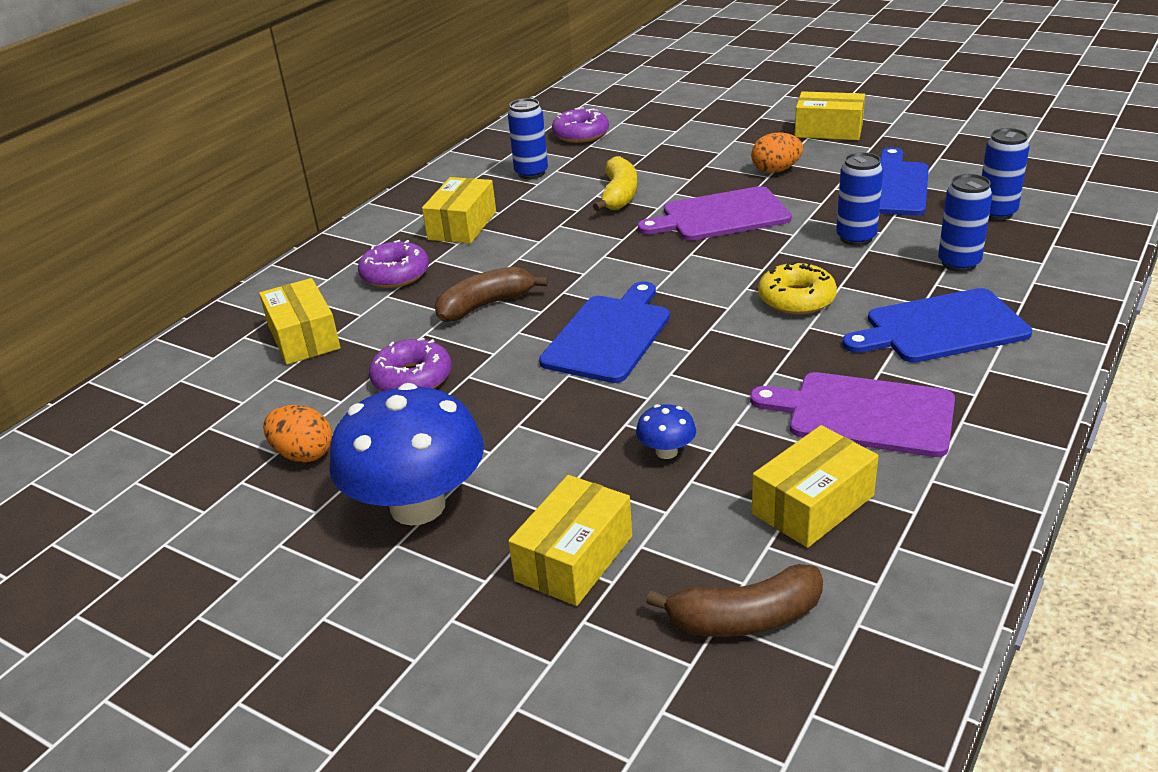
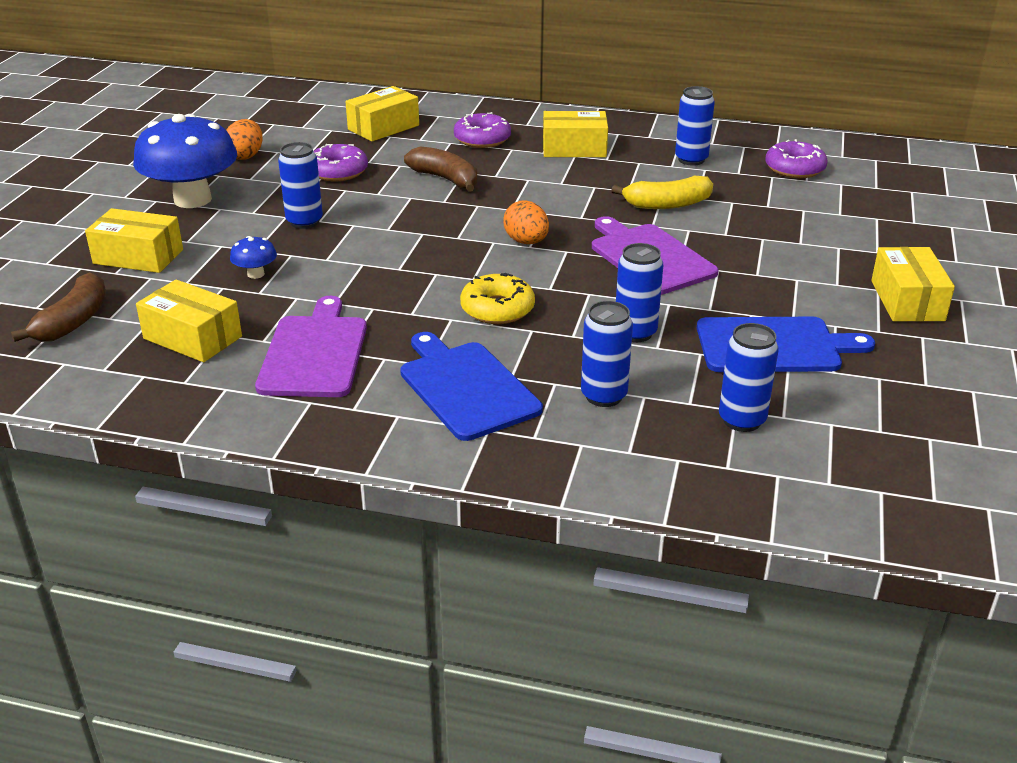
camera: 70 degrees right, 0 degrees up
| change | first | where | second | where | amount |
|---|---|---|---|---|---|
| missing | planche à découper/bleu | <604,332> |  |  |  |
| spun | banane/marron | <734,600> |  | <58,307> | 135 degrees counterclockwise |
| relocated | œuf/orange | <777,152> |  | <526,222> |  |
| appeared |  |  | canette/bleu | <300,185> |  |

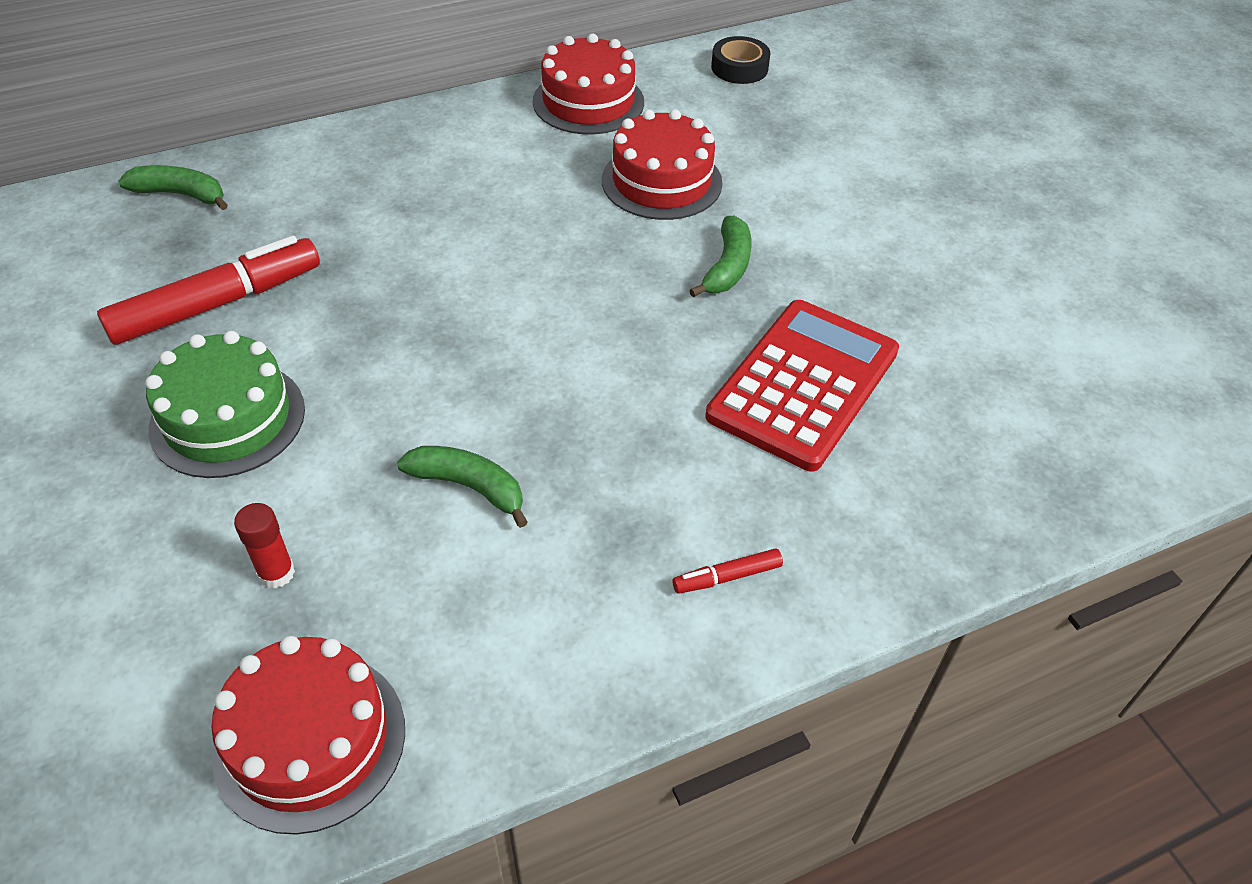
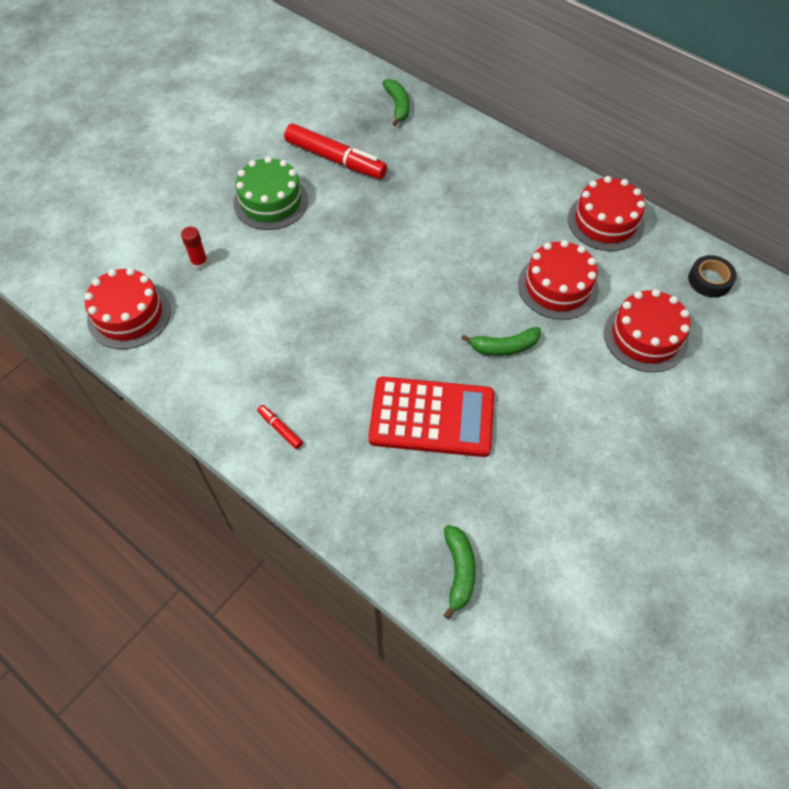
camera: 65 degrees right, 10 degrees up
| change | first | where | second | where | amount |
|---|---|---|---|---|---|
| relocated | banane/vert | <462,487> |  | <459,572> |  |
| appeared |  |  | gâteau/rouge | <647,330> |  |

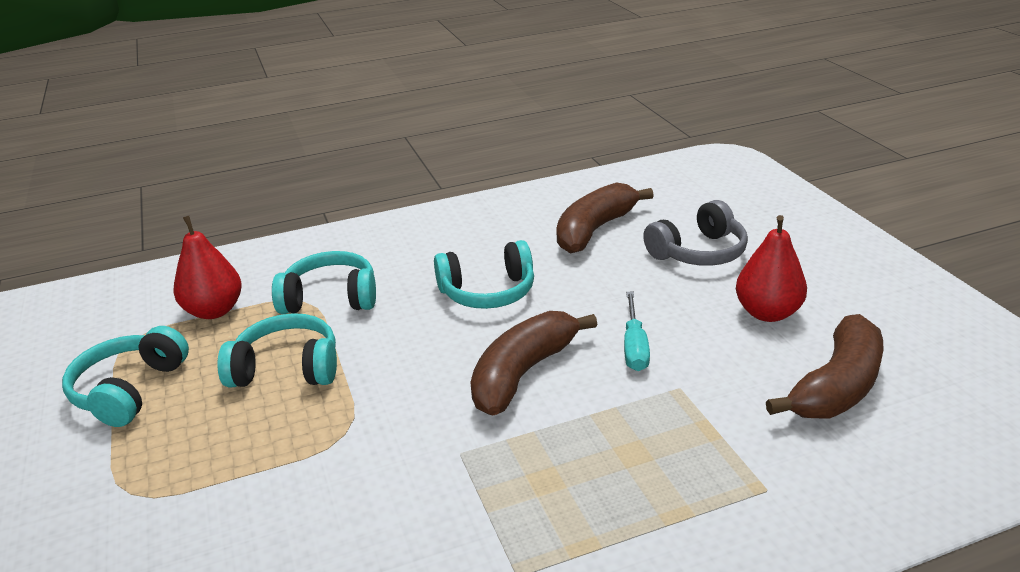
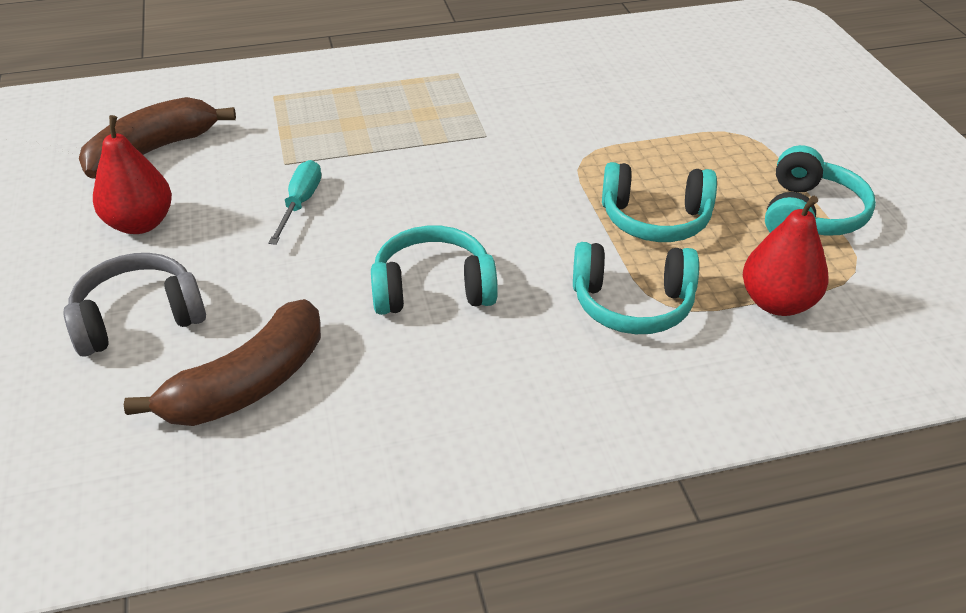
camera: 175 degrees left, 10 degrees up
| change | first | where | second | where | amount |
|---|---|---|---|---|---|
| missing | banane/marron | <533,363> |  |  |  |

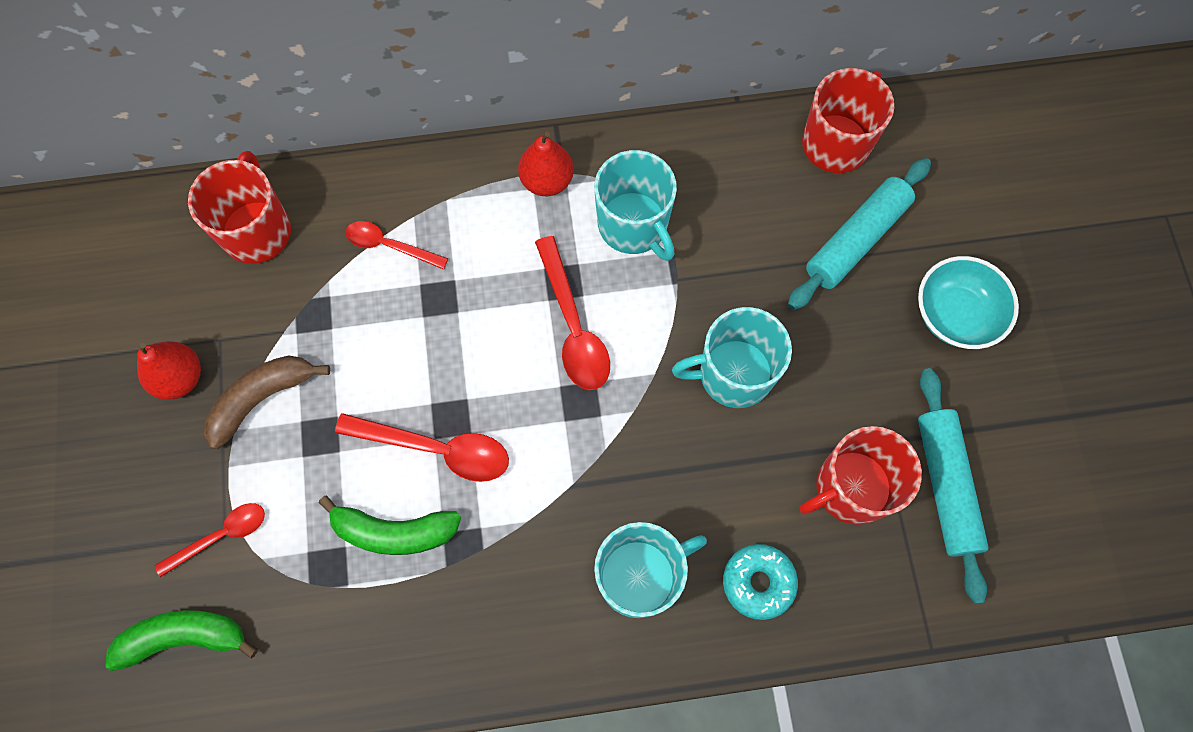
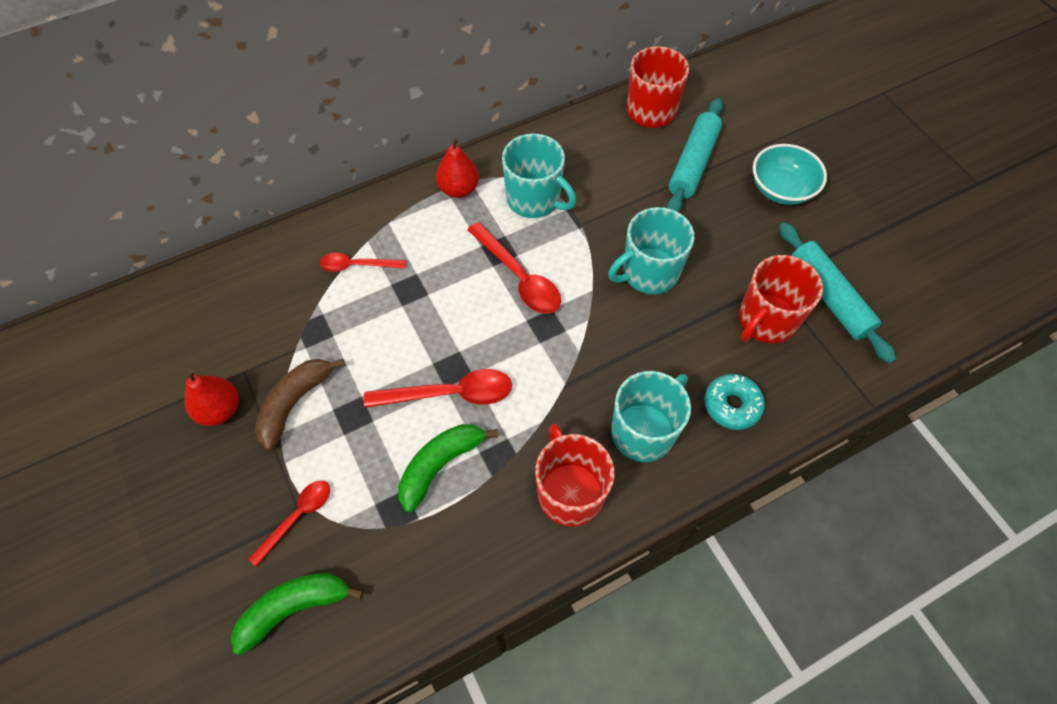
camera: 20 degrees left, 10 degrees down
| change | first | where | second | where | amount |
|---|---|---|---|---|---|
| relocated | tasse/rouge | <239,207> |  | <575,475> |  |
| spun | banane/vert | <390,525> |  | <448,468> | 150 degrees clockwise |

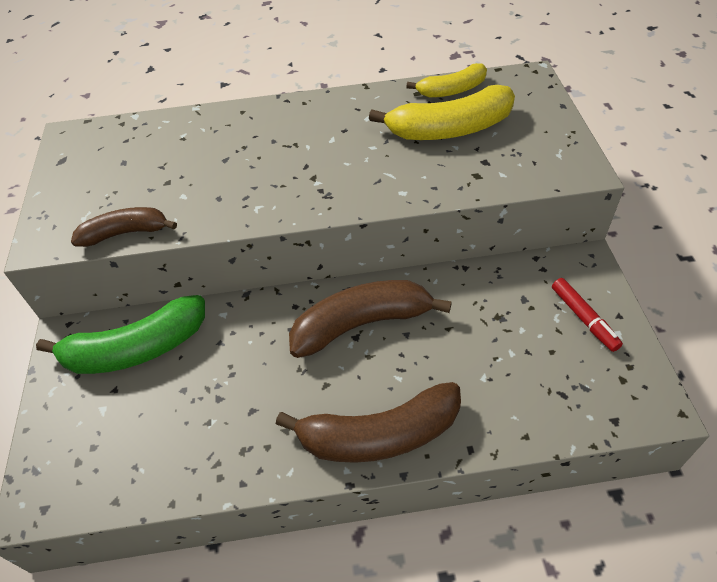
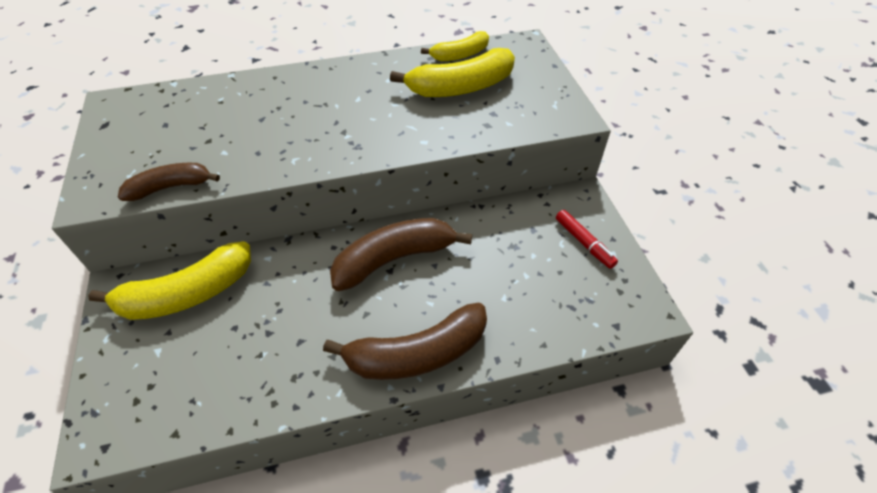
camera: 10 degrees left, 0 degrees up
| change | first | where | second | where | amount |
|---|---|---|---|---|---|
| colour | banane/vert | <120,334> | banane/jaune | <169,280> |  |

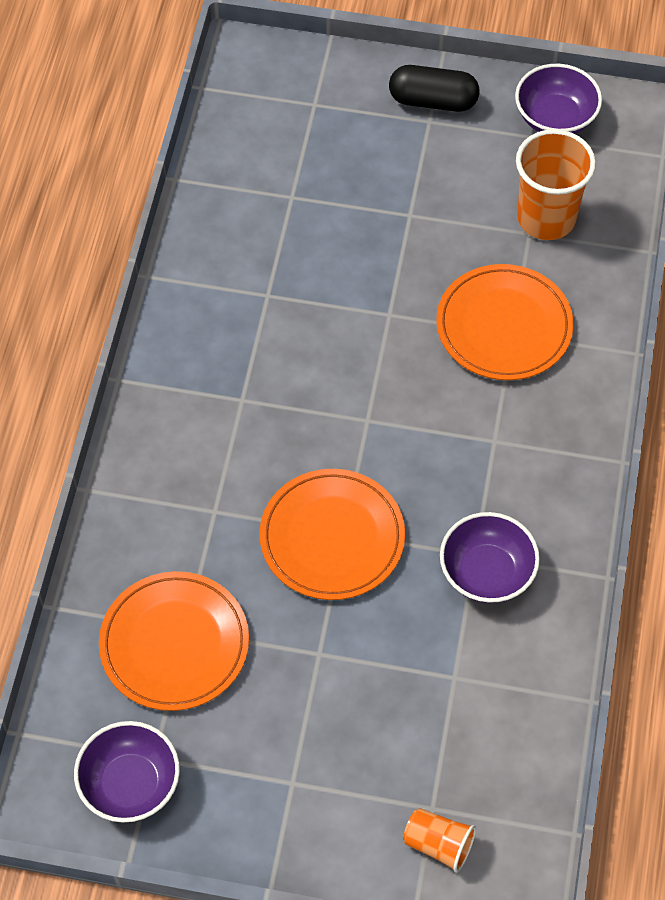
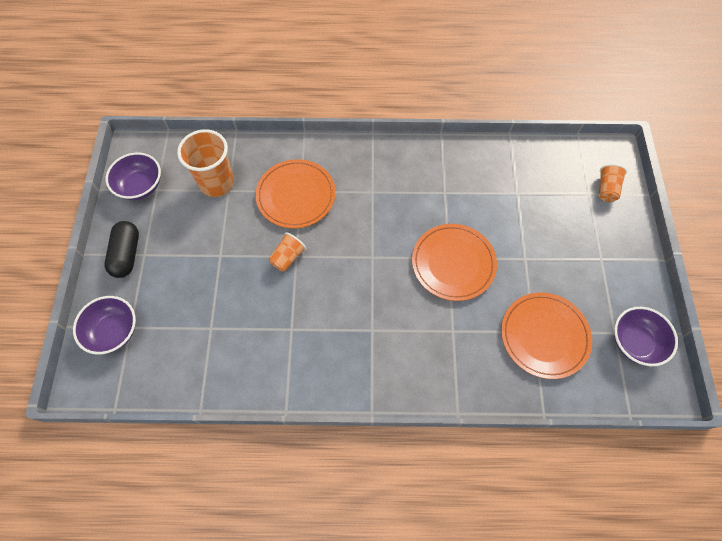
camera: 100 degrees left, 5 degrees up
| change | first | where | second | where | amount |
|---|---|---|---|---|---|
| relocated | bol/violet | <490,557> |  | <104,325> |  |
| appeared |  |  | gobelet/orange | <287,252> |  |

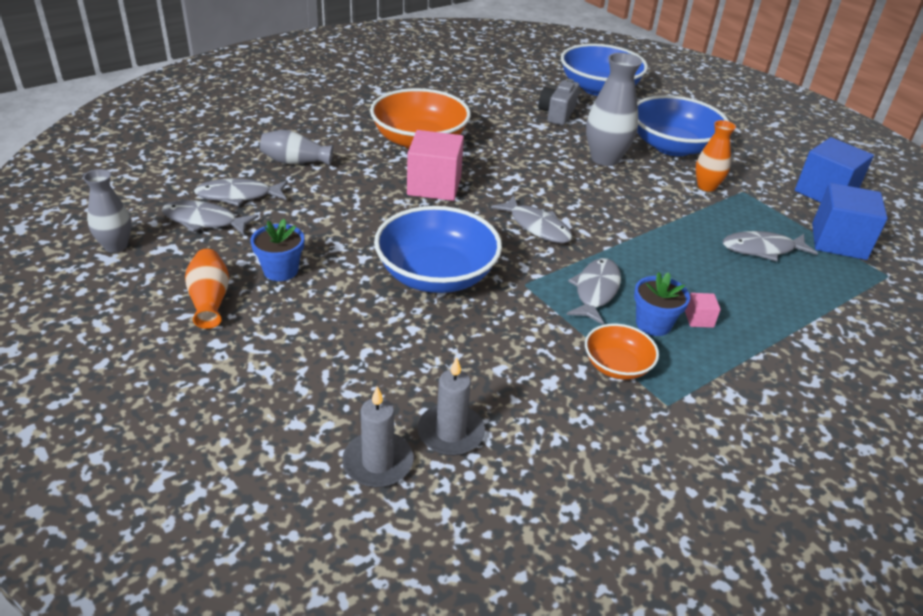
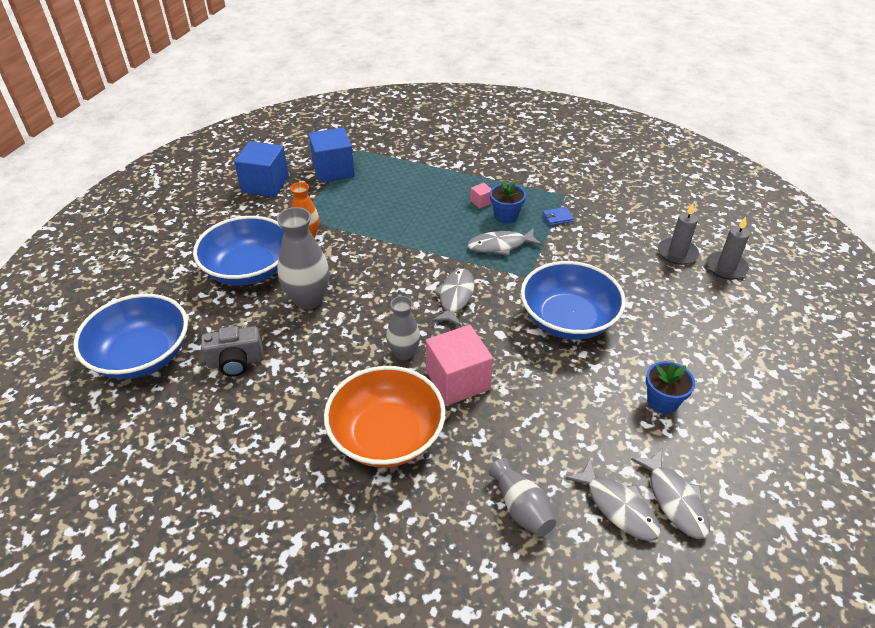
camera: 120 degrees left, 5 degrees up
| change | first | where | second | where | amount |
|---|---|---|---|---|---|
| relocated | vase/gris | <107,211> |  | <403,328> |  |
| missing | vase/orange | <207,289> |  |  |  |
| exchanged | bol/orange | <622,352> | portefeuille/bleu | <558,216> |  |
| missing | poisson/gris | <770,246> |  |  |  |

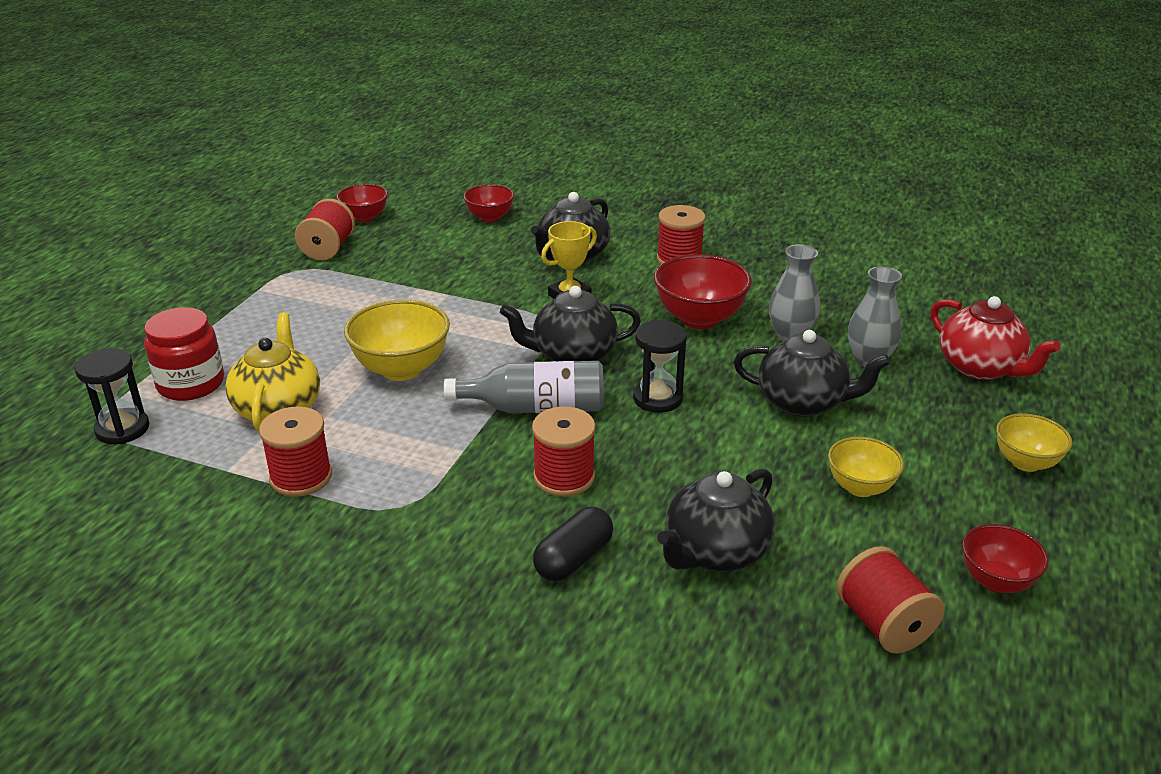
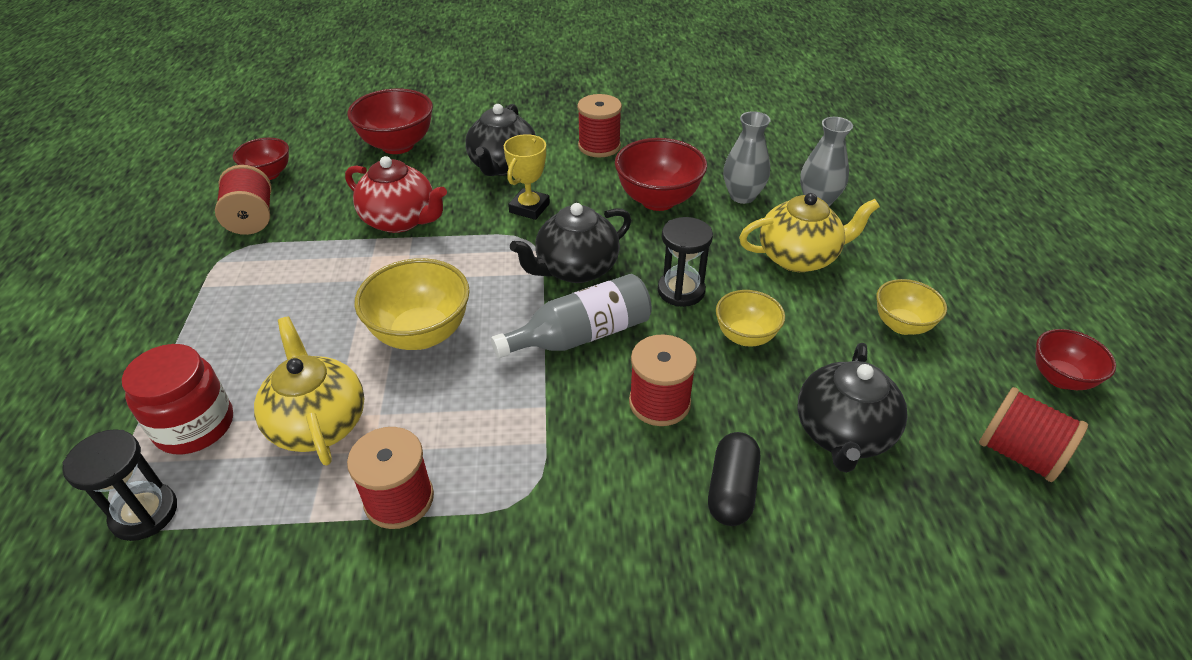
camera: 25 degrees left, 10 degrees up
| change | first | where | second | where | amount |
|---|---|---|---|---|---|
| size | bol/rouge | <488,203> |  | <390,121> | x1.62 |
| colour | théière/noir | <812,373> | théière/jaune | <809,232> |  |
| relocated | théière/rouge | <995,338> |  | <396,194> |  |
| relocated | bol/jaune | <1034,442> |  | <750,318> |  |

